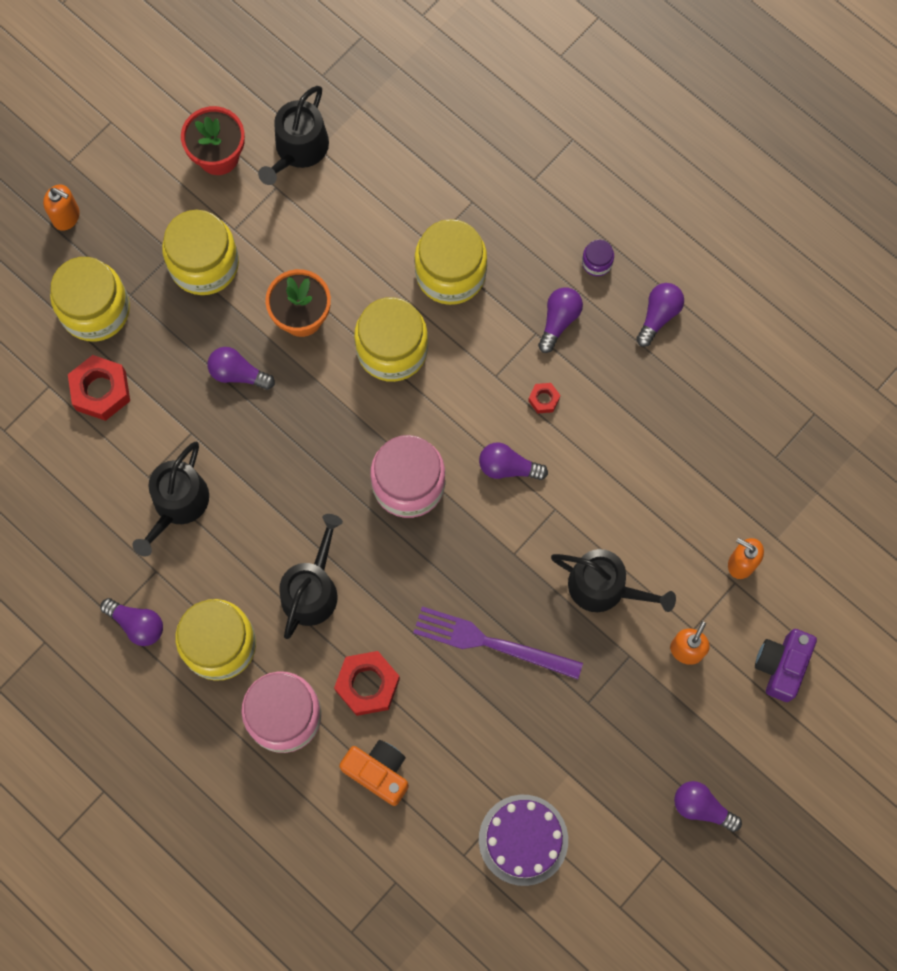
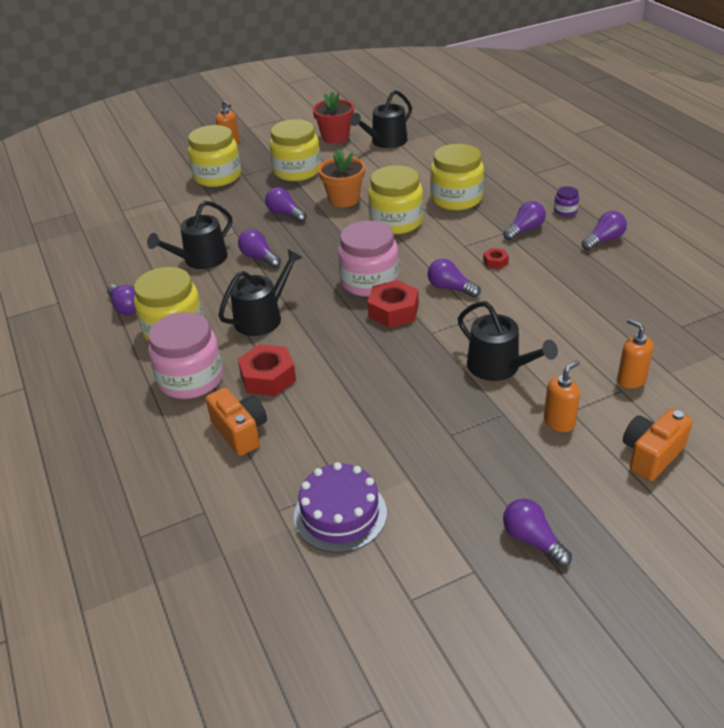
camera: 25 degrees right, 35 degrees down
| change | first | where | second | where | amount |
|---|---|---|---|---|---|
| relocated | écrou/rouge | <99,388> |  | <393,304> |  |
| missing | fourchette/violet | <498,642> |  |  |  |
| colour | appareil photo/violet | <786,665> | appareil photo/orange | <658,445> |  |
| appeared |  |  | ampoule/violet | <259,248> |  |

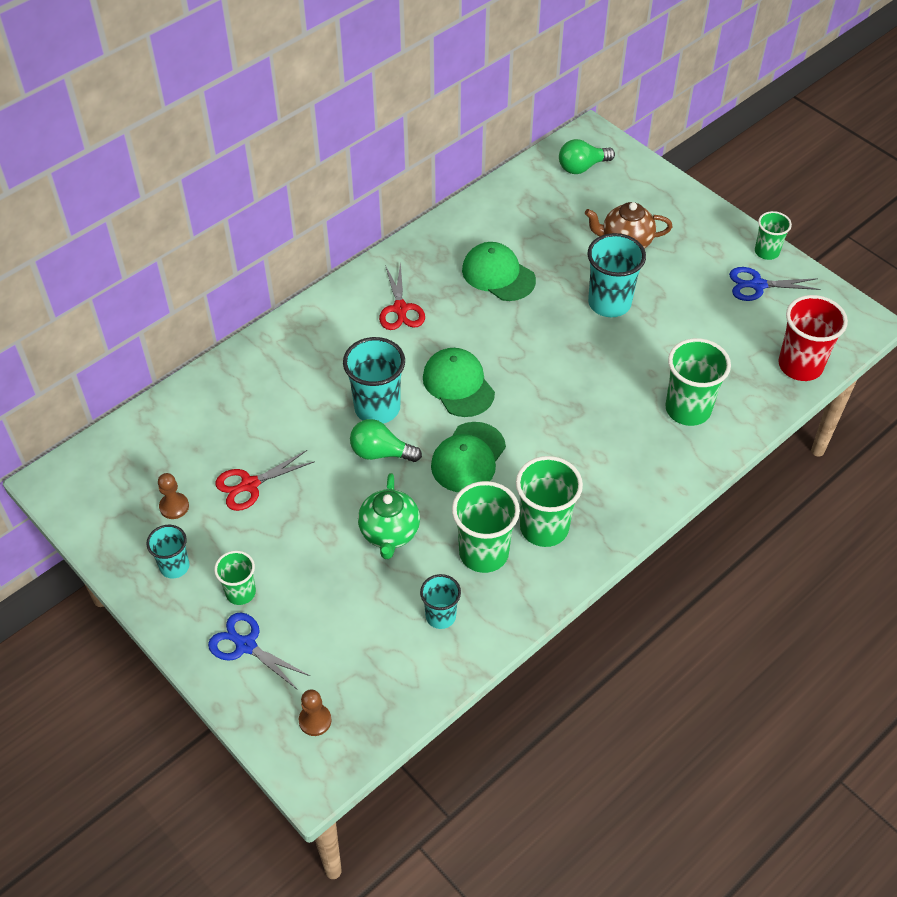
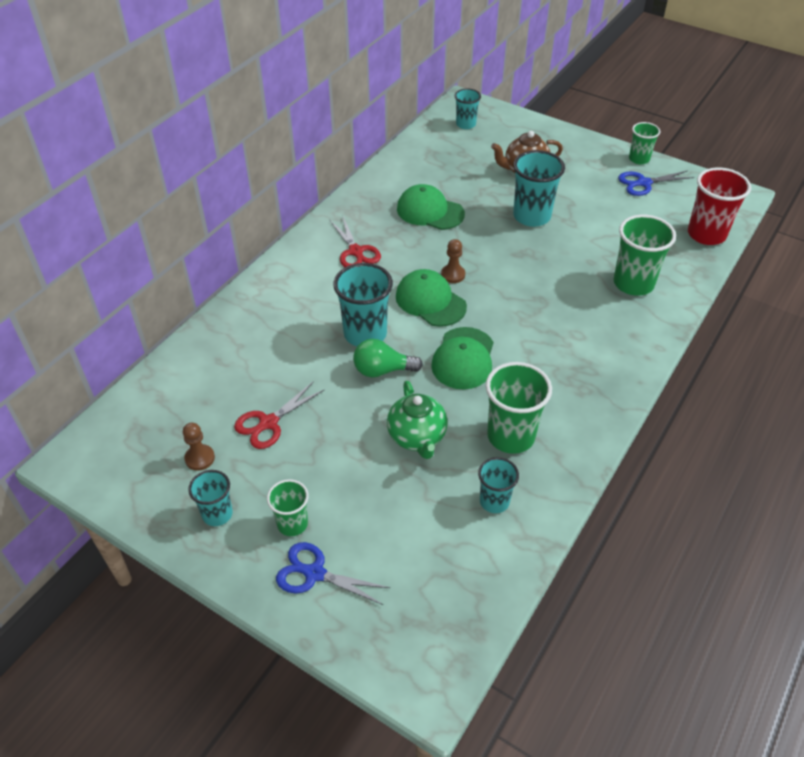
camera: 15 degrees left, 5 degrees down
| change | first | where | second | where | amount |
|---|---|---|---|---|---|
| relocated | pion/marron | <315,712> |  | <453,261> |  |
| missing | gobelet/vert | <549,501> |  |  |  |
| exchanged | ampoule/vert | <587,156> | gobelet/turquoise | <468,108> |  |

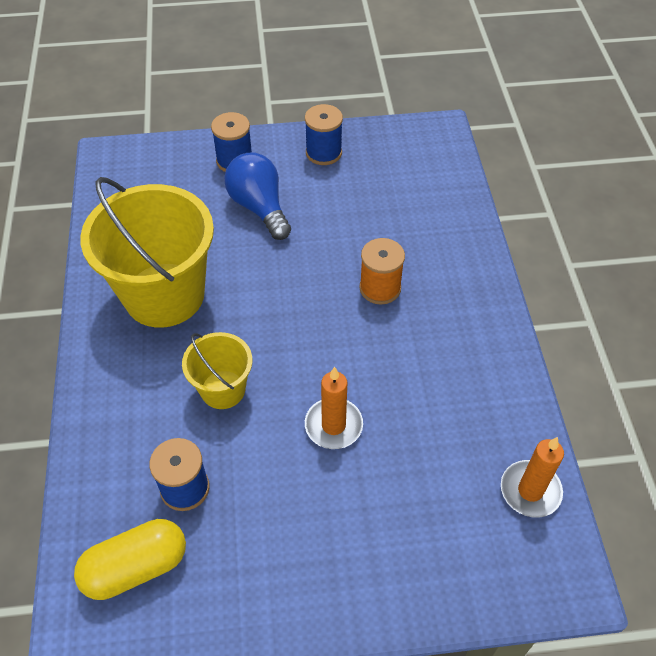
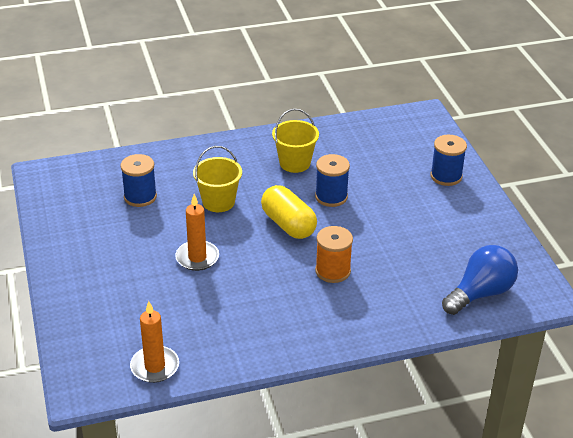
camera: 80 degrees right, 15 degrees down
| change | first | where | second | where | amount |
|---|---|---|---|---|---|
| relocated | gélule/jaune | <130,559> |  | <289,212> |  |
| size | seau/jaune | <147,252> |  | <295,141> | x0.51 |
| relocated | ampoule/bleu | <257,196> |  | <480,280> |  |
| relocated | bobine/bleu | <324,134> |  | <332,180> |  |

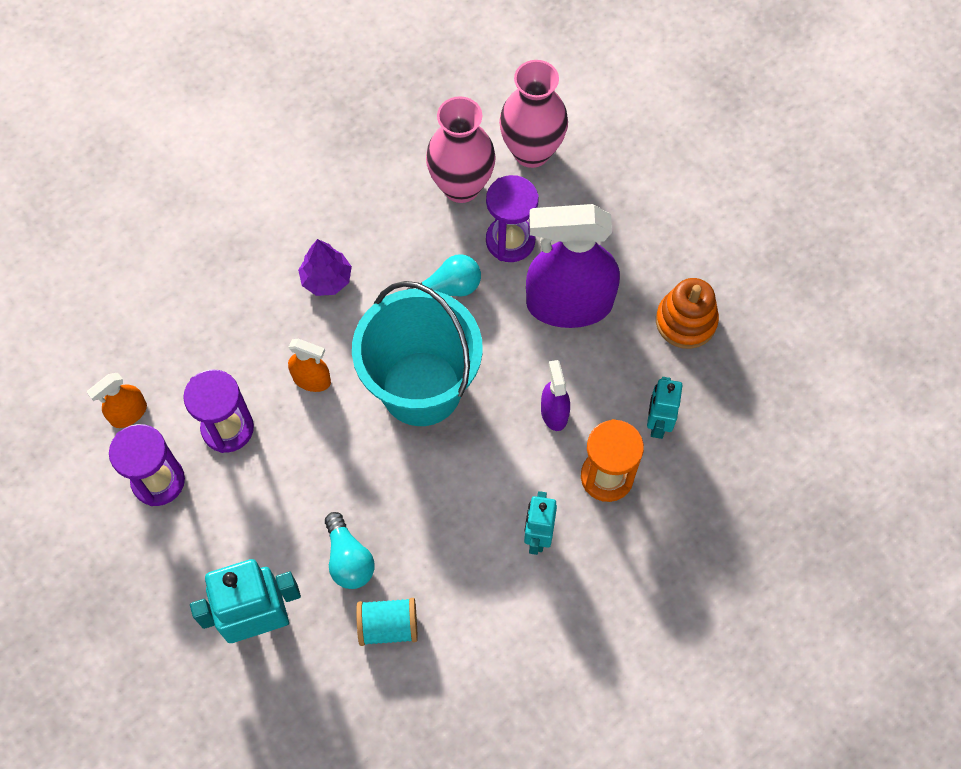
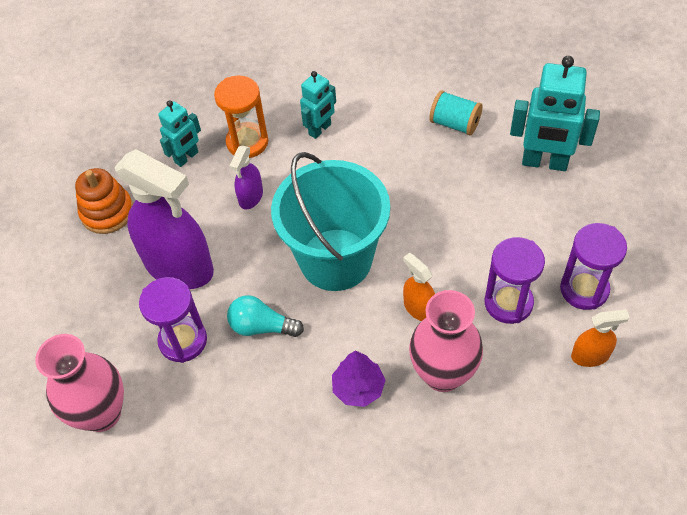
camera: 145 degrees left, 10 degrees down
| change | first | where | second | where | amount |
|---|---|---|---|---|---|
| missing | ampoule/turquoise | <350,550> |  |  |  |
| relocated | vase/rose | <461,149> |  | <446,341> |  |

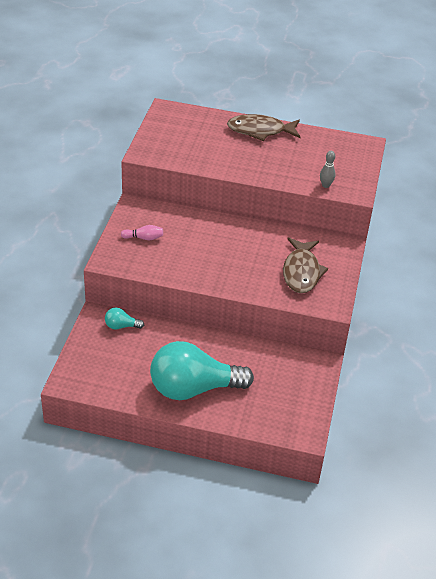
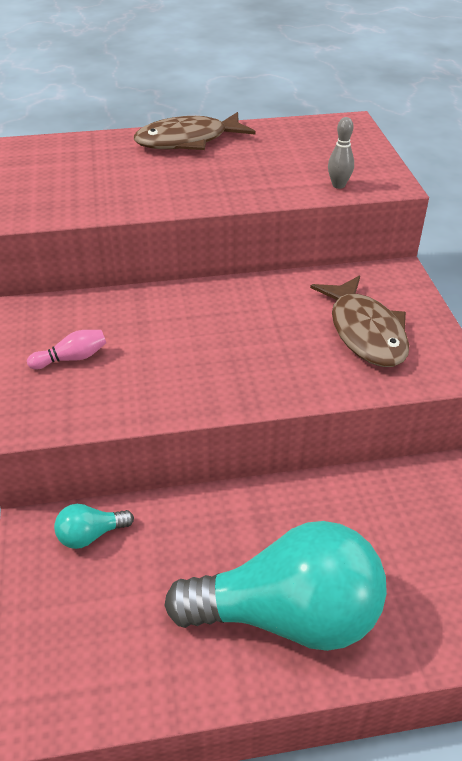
camera: 20 degrees left, 0 degrees up
| change | first | where | second | where | amount |
|---|---|---|---|---|---|
| spun | ampoule/turquoise | <202,370> |  | <275,586> | 150 degrees counterclockwise |

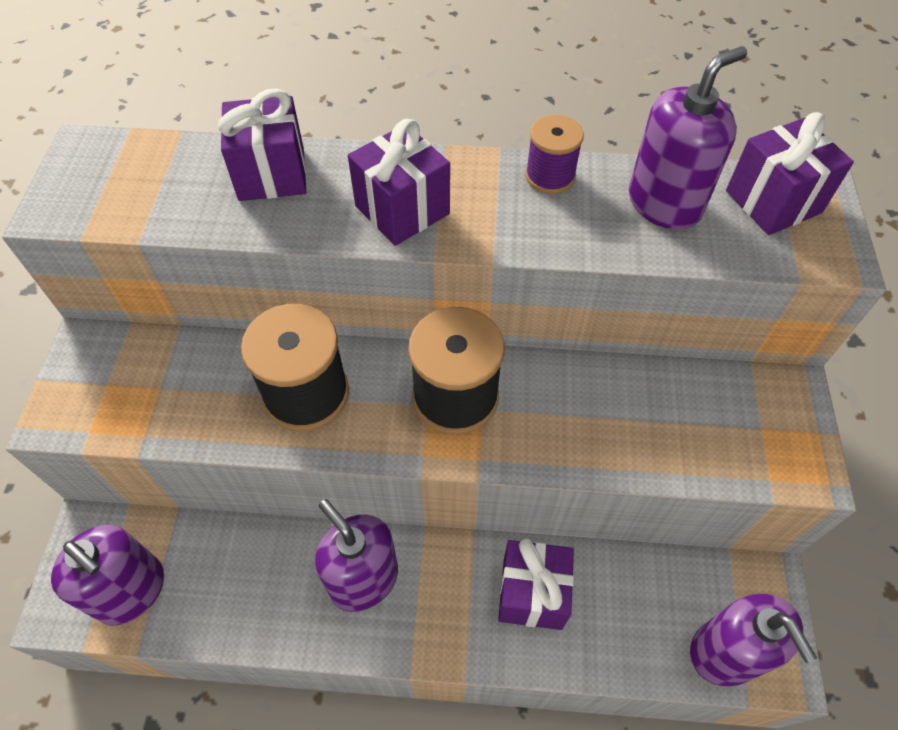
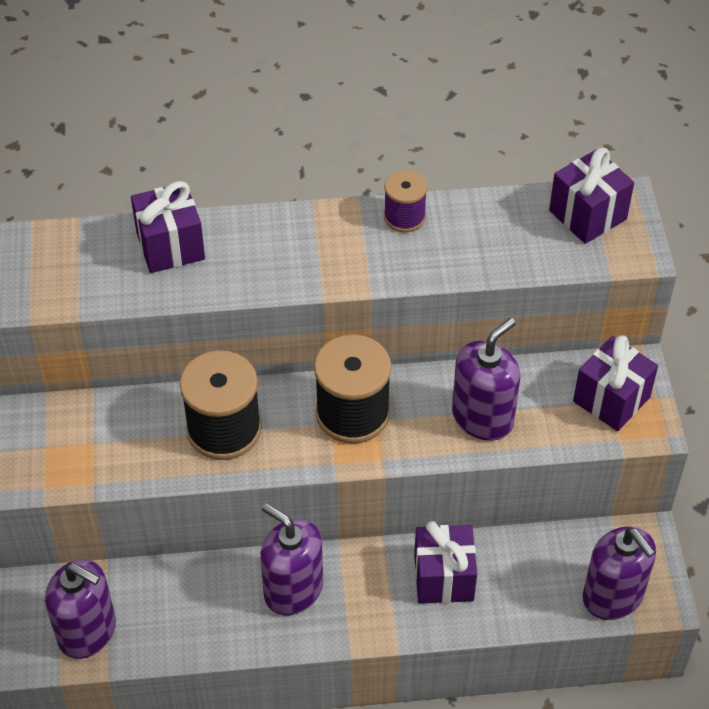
camera: 10 degrees left, 5 degrees down
| change | first | where | second | where | amount |
|---|---|---|---|---|---|
| relocated | cadeau/violet | <399,182> |  | <615,383> |  |
| relocated | distributeur de savon/violet | <688,138> |  | <486,379> |  |

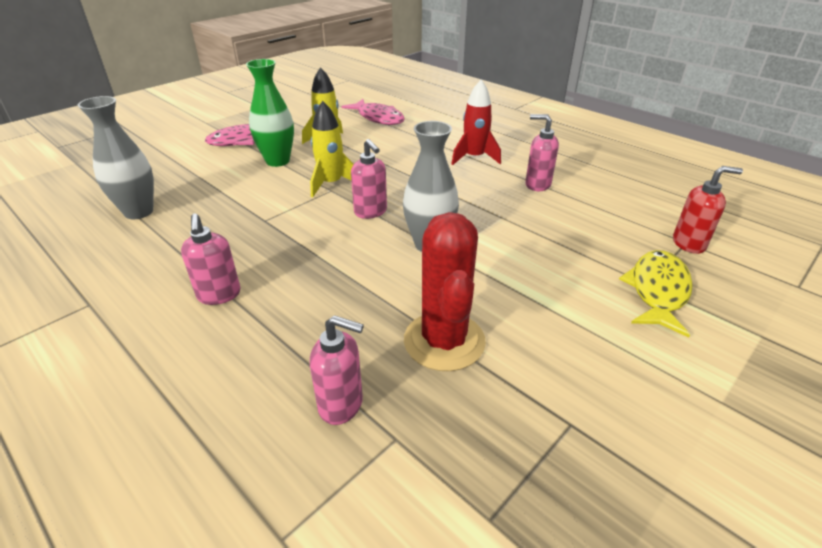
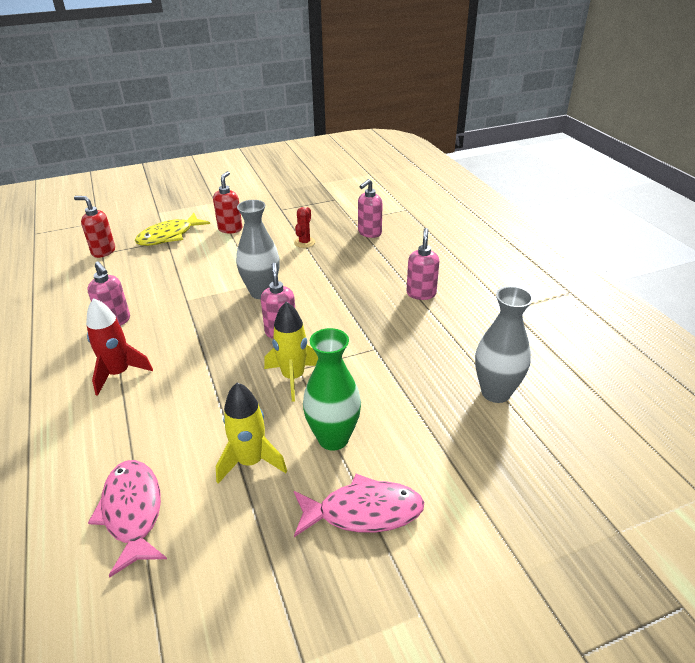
camera: 155 degrees left, 0 degrees up
| change | first | where | second | where | amount |
|---|---|---|---|---|---|
| spun | distributeur de savon/rose | <337,370> |  | <370,208> | 90 degrees counterclockwise |
| size | cactus/rouge | <445,291> |  | <304,227> | x0.47 |
| appeared |  |  | distributeur de savon/rouge | <227,202> |  |

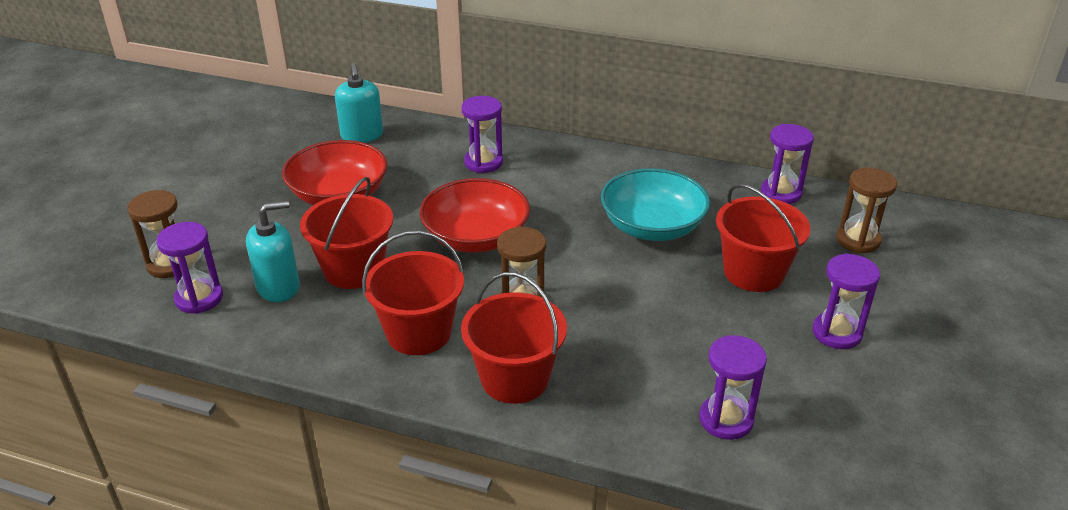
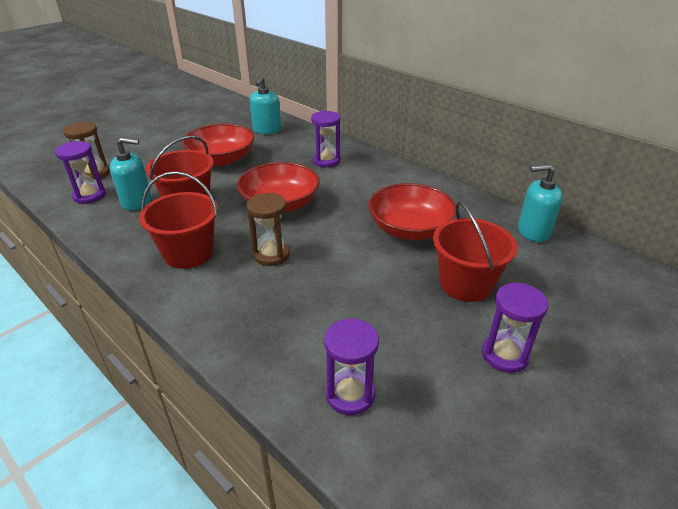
camera: 25 degrees right, 0 degrees up
| change | first | where | second | where | amount |
|---|---|---|---|---|---|
| missing | seau/rouge | <514,338> |  |  |  |
| colour | bol/turquoise | <655,204> | bol/rouge | <412,211> |  |
| exchanged | sablier/violet | <787,164> | distributeur de savon/turquoise | <540,203> |  |
| missing | sablier/marron | <866,210> |  |  |  |

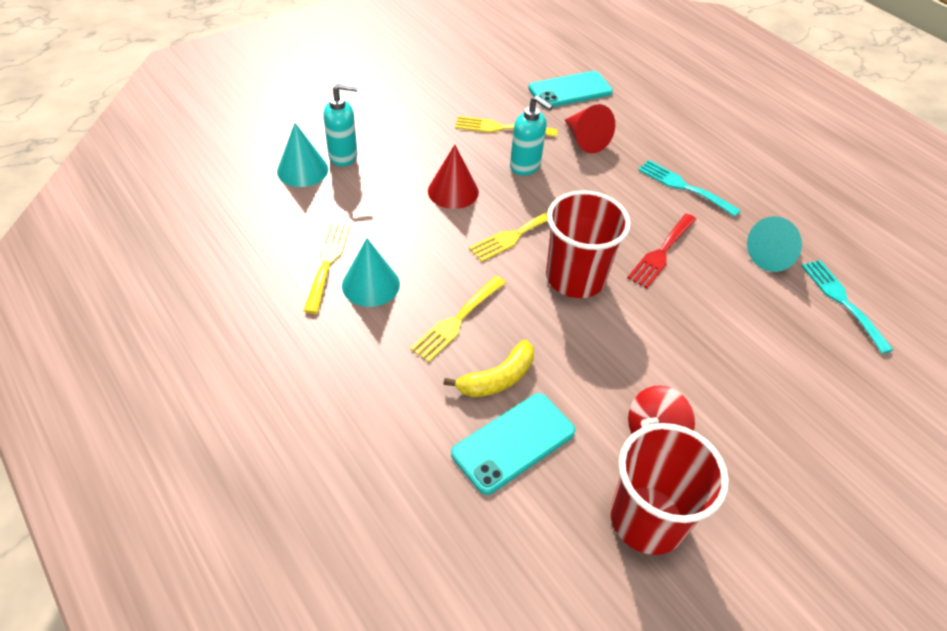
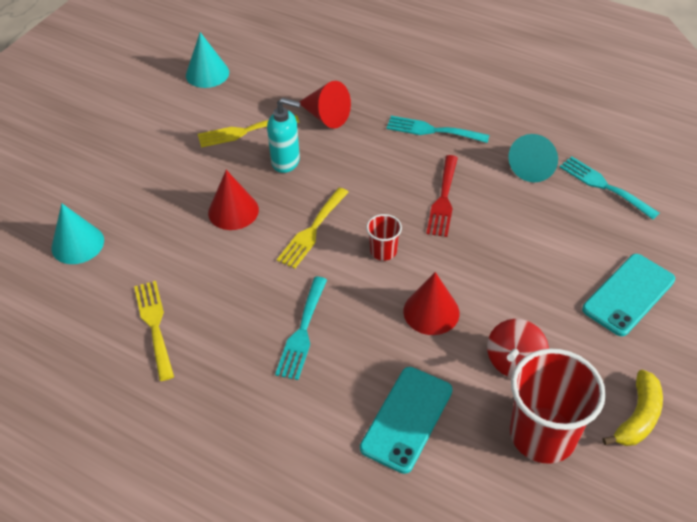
camera: 20 degrees left, 0 degrees up
| change | first | where | second | where | amount |
|---|---|---|---|---|---|
| missing | distributeur de savon/turquoise | <340,125> |  |  |  |
| relocated | cône/turquoise | <371,272> |  | <207,60> |  |
| colour | fourchette/jaune | <458,319> | fourchette/turquoise | <301,328> |  |
| relocated | banane/jaune | <488,368> |  | <633,408> |  |
| relocated | téléphone/turquoise | <570,89> |  | <628,295> |  |
| size | gobelet/rouge | <588,244> |  | <384,237> | x0.47 |
| appeared |  |  | cône/rouge | <431,303> |  |

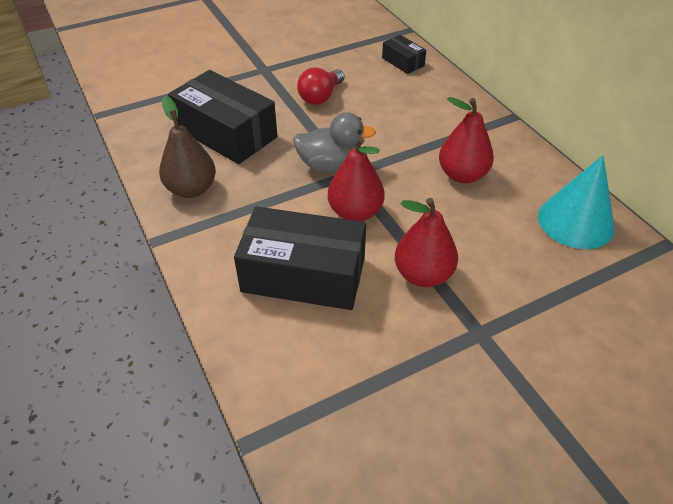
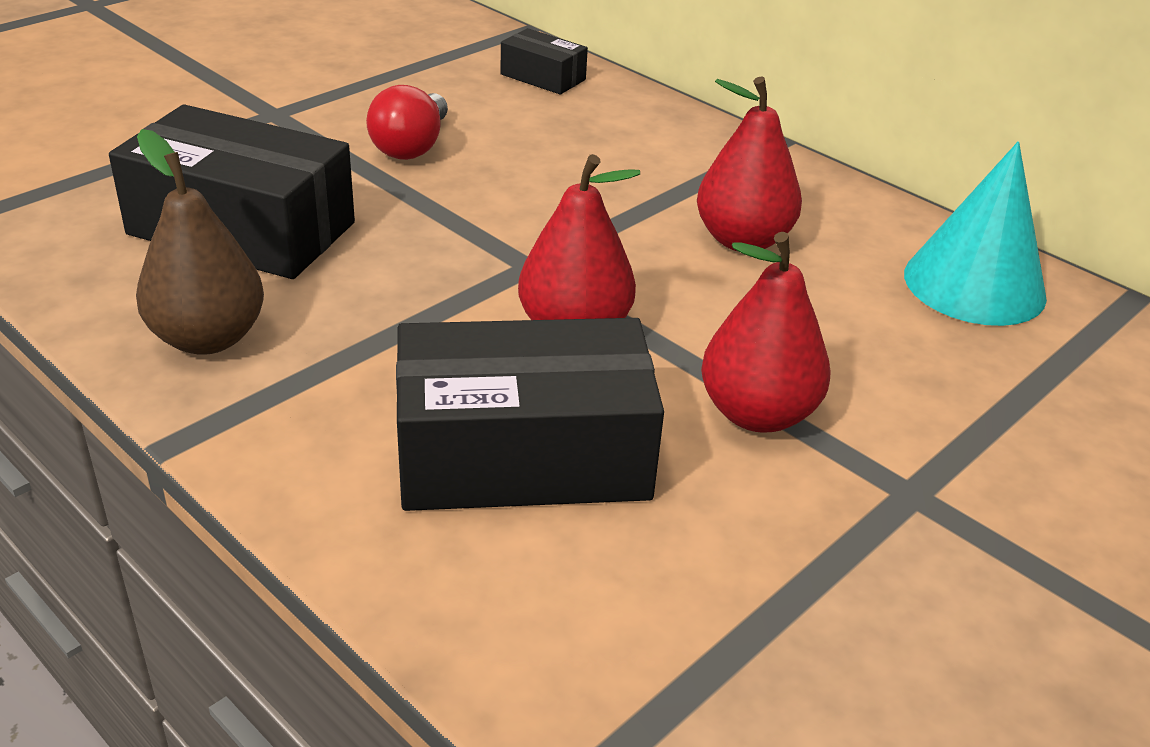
camera: 20 degrees left, 10 degrees down
| change | first | where | second | where | amount |
|---|---|---|---|---|---|
| missing | canard/gris | <334,142> |  |  |  |

